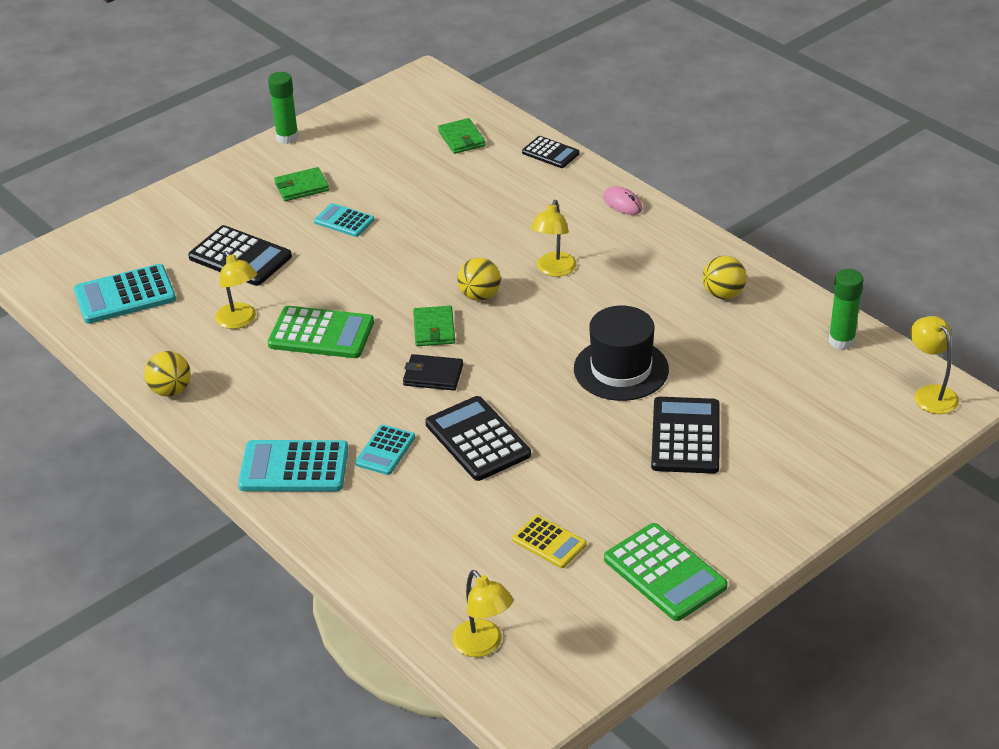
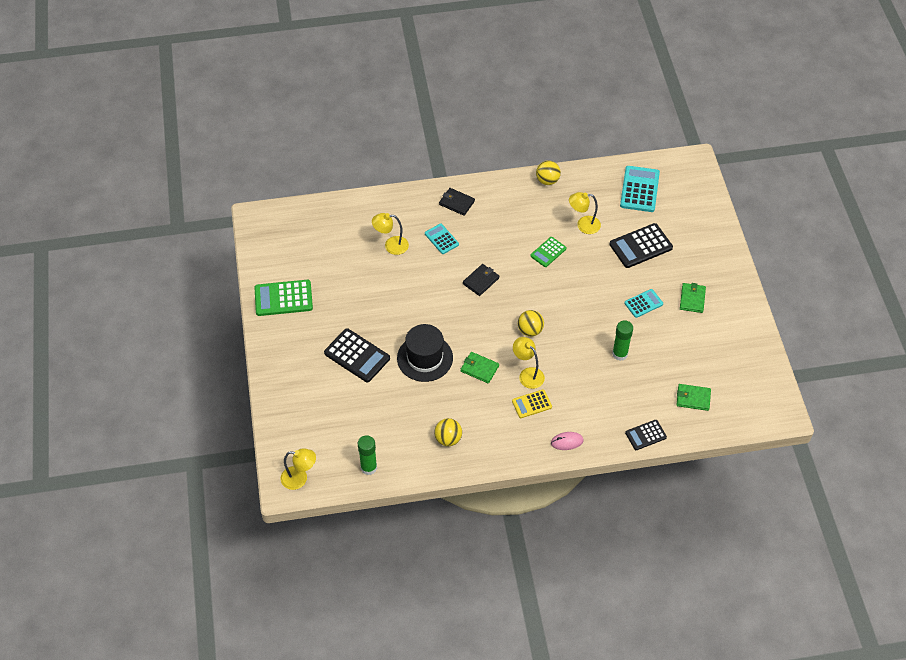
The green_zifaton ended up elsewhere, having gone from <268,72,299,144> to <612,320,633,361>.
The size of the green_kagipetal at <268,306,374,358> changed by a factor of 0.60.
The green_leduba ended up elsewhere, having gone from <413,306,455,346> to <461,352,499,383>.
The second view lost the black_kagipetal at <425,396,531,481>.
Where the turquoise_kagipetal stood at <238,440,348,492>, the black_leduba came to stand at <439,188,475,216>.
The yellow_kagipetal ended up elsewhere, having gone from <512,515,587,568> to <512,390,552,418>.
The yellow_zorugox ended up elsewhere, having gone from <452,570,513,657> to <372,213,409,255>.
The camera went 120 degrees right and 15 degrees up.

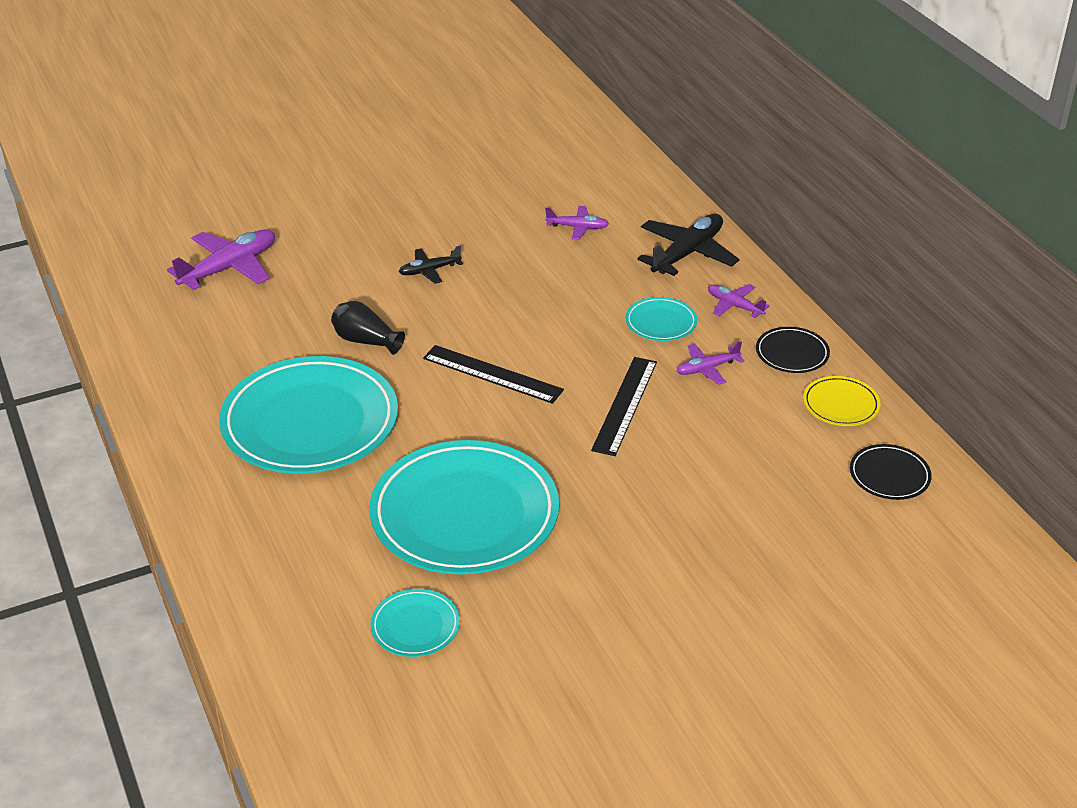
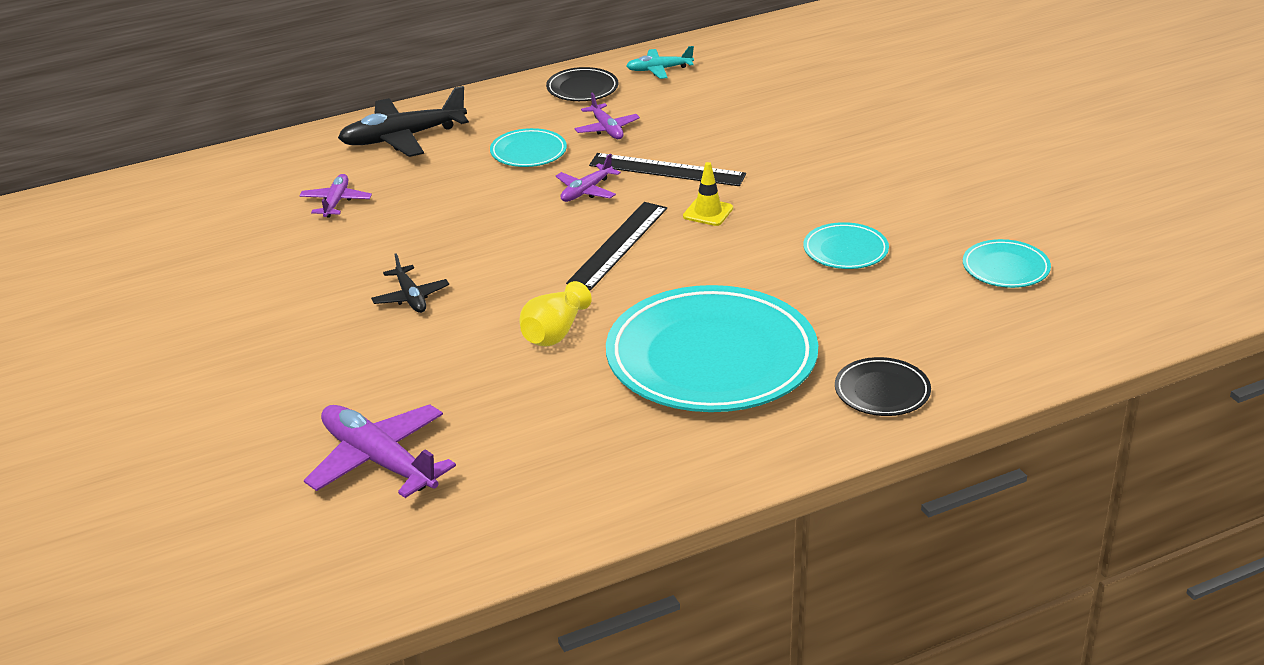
The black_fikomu at <637,214,740,276> ended up facing another way, 60 degrees counterclockwise from before.
The purple_fikomu ended up elsewhere, having gone from <708,284,770,318> to <556,154,621,202>.
What was the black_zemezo at <331,301,405,355> turned into the yellow_zemezo at <520,281,592,347>.
Where the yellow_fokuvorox stood at <803,376,880,426>, the turquoise_fikomu came to stand at <626,46,694,79>.
The size of the turquoise_fokuvorox at <369,440,559,574> changed by a factor of 0.44.
The black_fokuvorox ended up elsewhere, having gone from <850,444,932,500> to <835,357,931,416>.
The second view gained the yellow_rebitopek at <683,162,733,226>.
The camera went 90 degrees left and 5 degrees down.

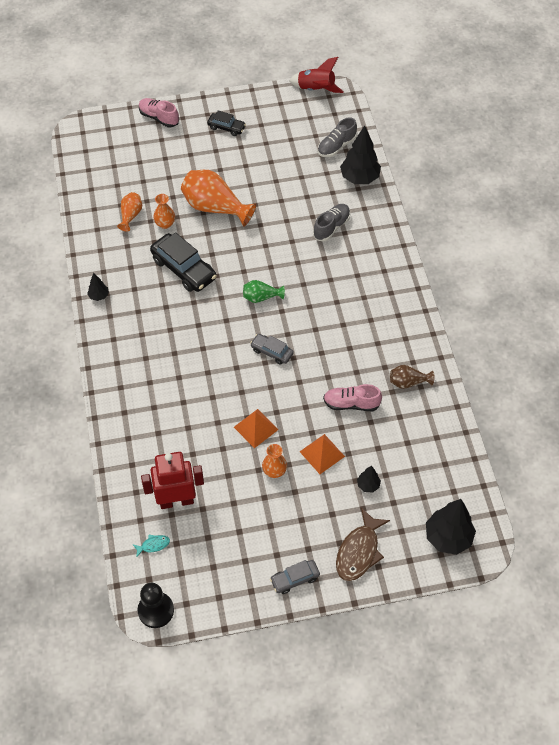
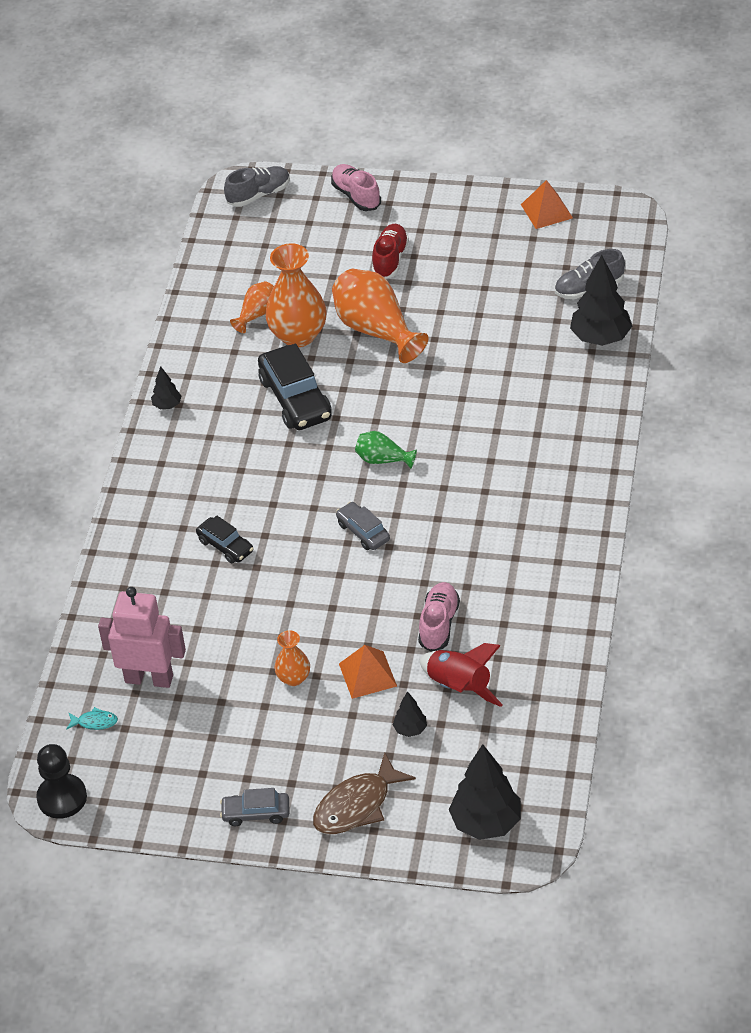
The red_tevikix ended up elsewhere, having gone from <289,57,344,93> to <419,643,503,707>.
The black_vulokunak ended up elsewhere, having gone from <207,110,246,136> to <196,515,254,563>.
The size of the orange_zemezo at <153,194,175,229> changed by a factor of 1.92.
The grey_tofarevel ended up elsewhere, having gone from <313,204,350,241> to <224,166,290,207>.
The second view lost the brown_zemezo at <390,365,434,389>.
The pink_tofarevel at <323,384,382,411> ended up facing another way, 75 degrees clockwise from before.
The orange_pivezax ended up elsewhere, having gone from <234,409,279,448> to <521,180,573,229>.
What was the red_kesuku at <141,452,204,509> turned into the pink_kesuku at <98,587,186,688>.
The second view gained the red_tofarevel at <372,224,409,279>.
The camera went 25 degrees right and 10 degrees down.

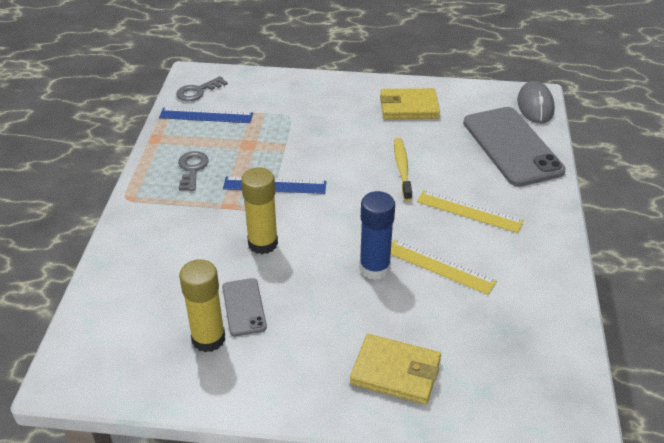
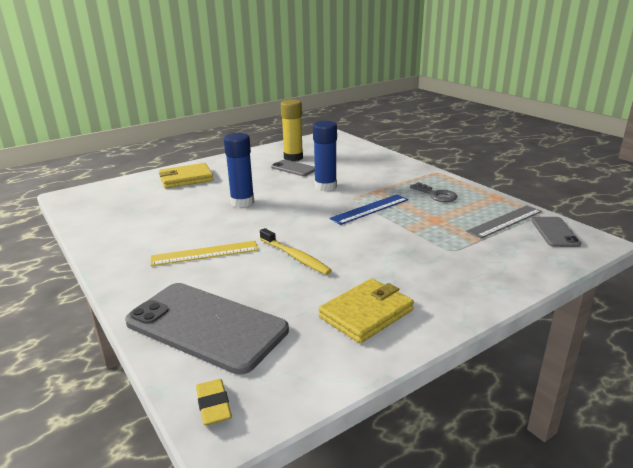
Where the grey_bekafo stood at <176,76,228,101>, the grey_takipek came to stand at <532,217,581,247>.
Where the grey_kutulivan stood at <517,81,555,124>, the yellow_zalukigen came to stand at <196,379,232,425>.
What was the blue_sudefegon at <159,108,253,123> turned into the grey_sudefegon at <466,205,542,239>.
What was the yellow_zifaton at <241,167,278,254> turned into the blue_zifaton at <313,121,337,191>.
The second view lost the yellow_sudefegon at <391,239,497,295>.
The camera went 140 degrees right and 15 degrees down.

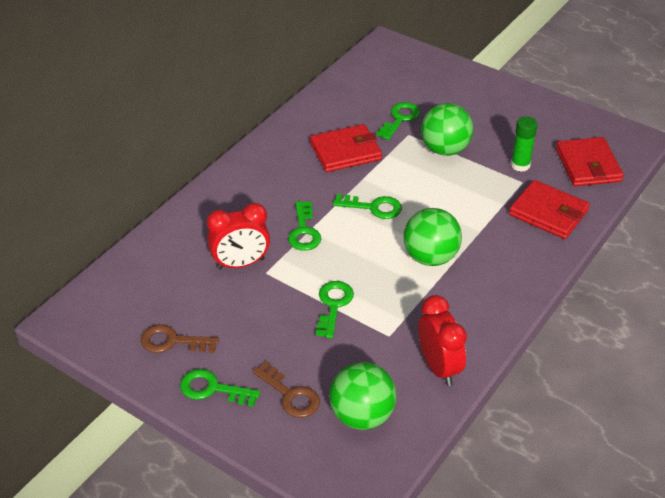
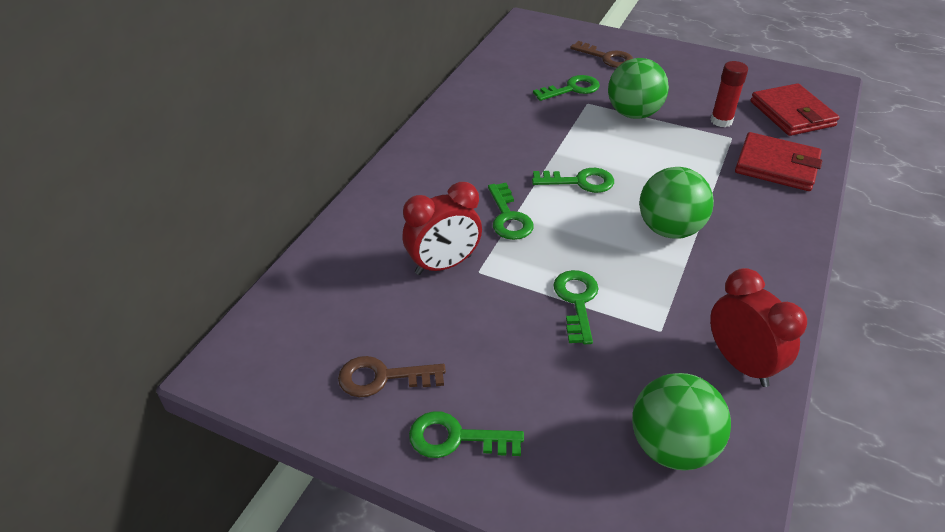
The green_bekafo at <376,102,420,140> ended up facing another way, 45 degrees clockwise from before.
What was the green_zifaton at <511,116,538,172> turned into the red_zifaton at <710,61,748,127>.
The second view lost the red_leduba at <310,124,382,172>.
The brown_bekafo ended up elsewhere, having gone from <253,361,320,418> to <570,41,633,68>.
The camera went 10 degrees left and 0 degrees up.

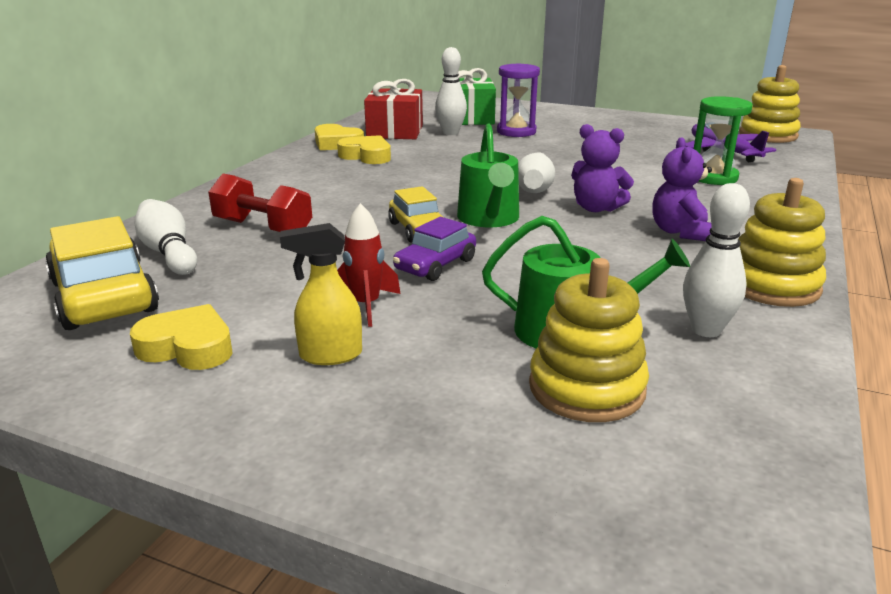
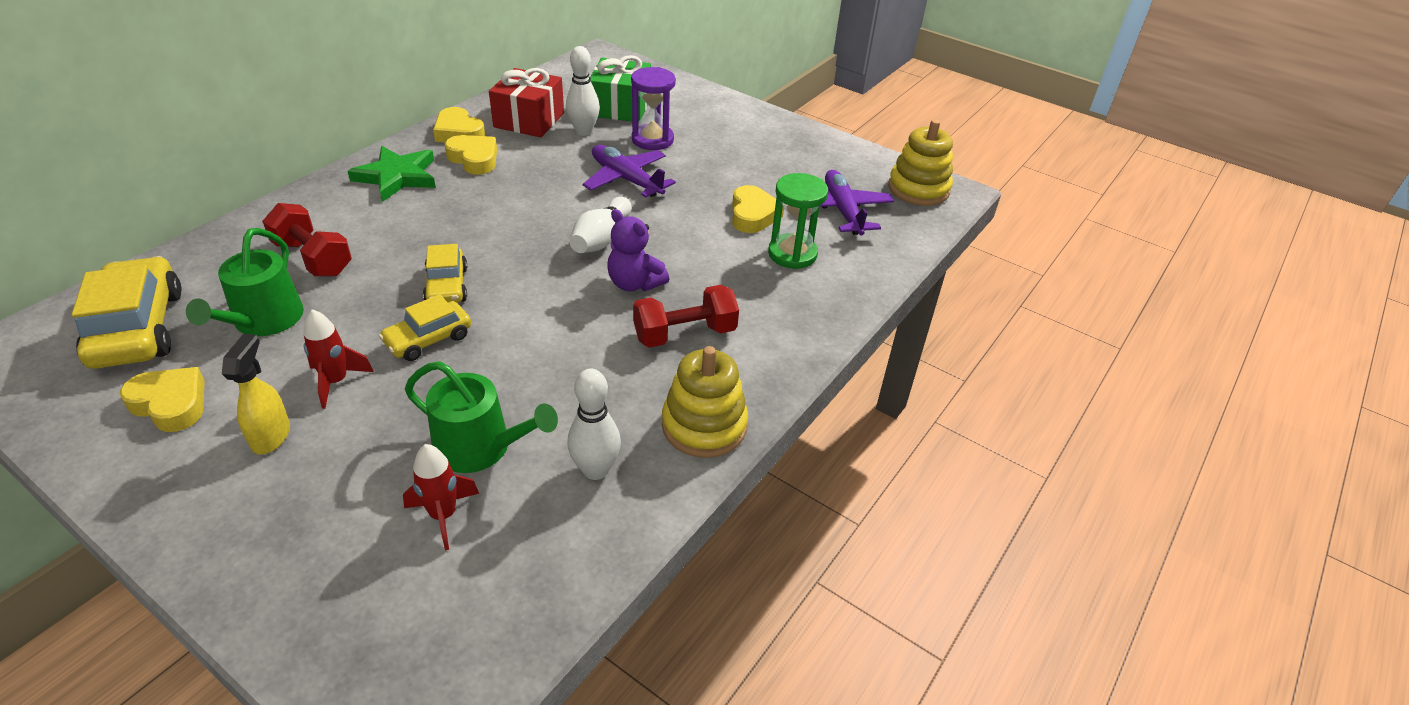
The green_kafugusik ended up elsewhere, having gone from <457,124,519,227> to <186,228,304,336>.
Where the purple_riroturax stood at <653,137,712,241>, the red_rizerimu came to stand at <633,285,739,348>.
The second view lost the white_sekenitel at <134,199,197,275>.
What was the purple_vulokunak at <393,217,476,281> turned into the yellow_vulokunak at <379,294,471,361>.
The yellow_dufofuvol at <280,223,362,365> ended up facing another way, 90 degrees clockwise from before.
Where the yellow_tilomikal stood at <529,258,649,422>, the red_tevikix came to stand at <403,444,479,550>.
The second view gained the purple_fikomu at <583,145,676,198>.
The second view gained the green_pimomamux at <348,146,436,202>.
The second view gained the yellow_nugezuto at <732,185,784,233>.
The camera went 10 degrees right and 15 degrees up.

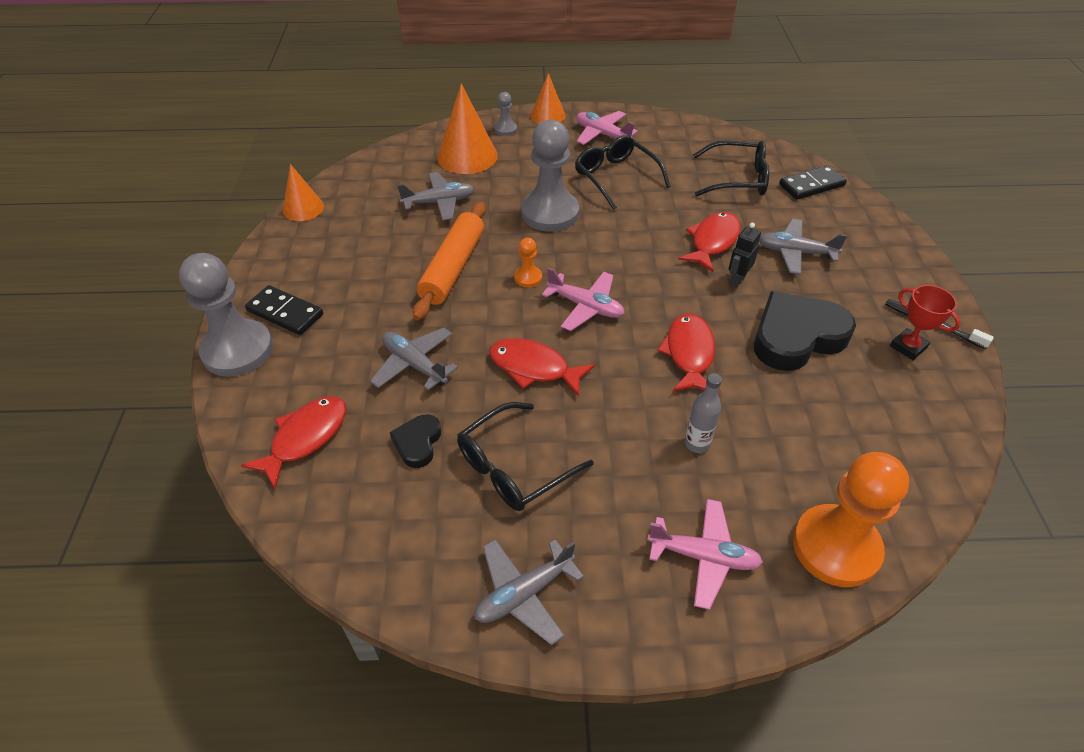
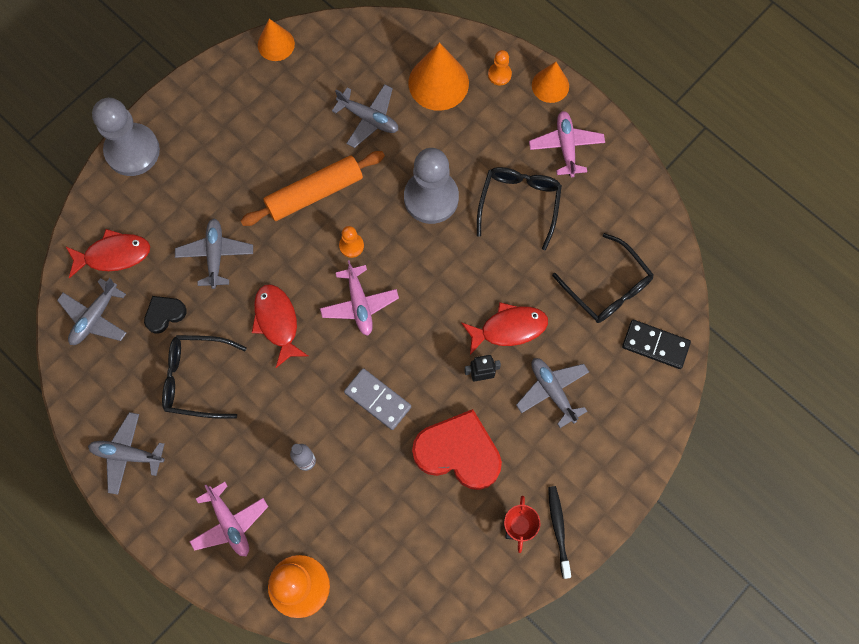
What was the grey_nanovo at <494,92,517,136> turned into the orange_nanovo at <488,50,512,85>.
The second view lost the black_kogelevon at <245,285,323,335>.
What was the black_nugezuto at <754,291,856,371> turned into the red_nugezuto at <412,409,502,490>.
Where the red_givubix stood at <657,313,715,392>, the grey_kogelevon came to stand at <344,368,411,430>.
The second view gained the grey_fikomu at <57,278,127,345>.
The camera went 45 degrees right and 25 degrees up.

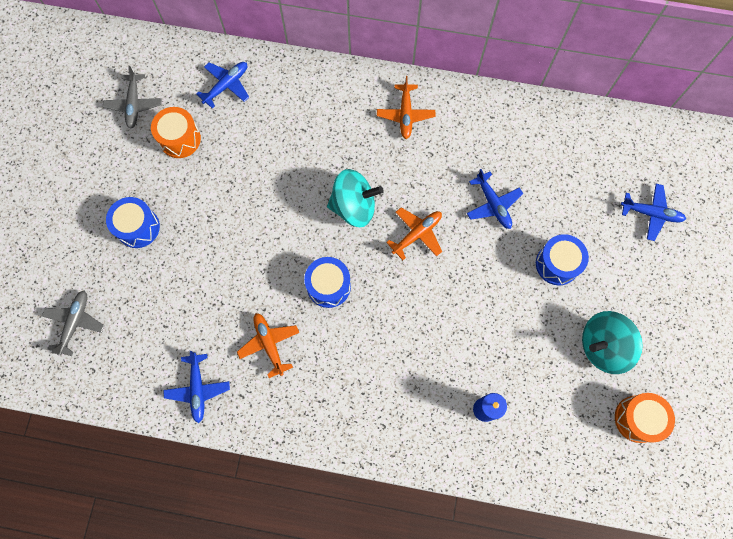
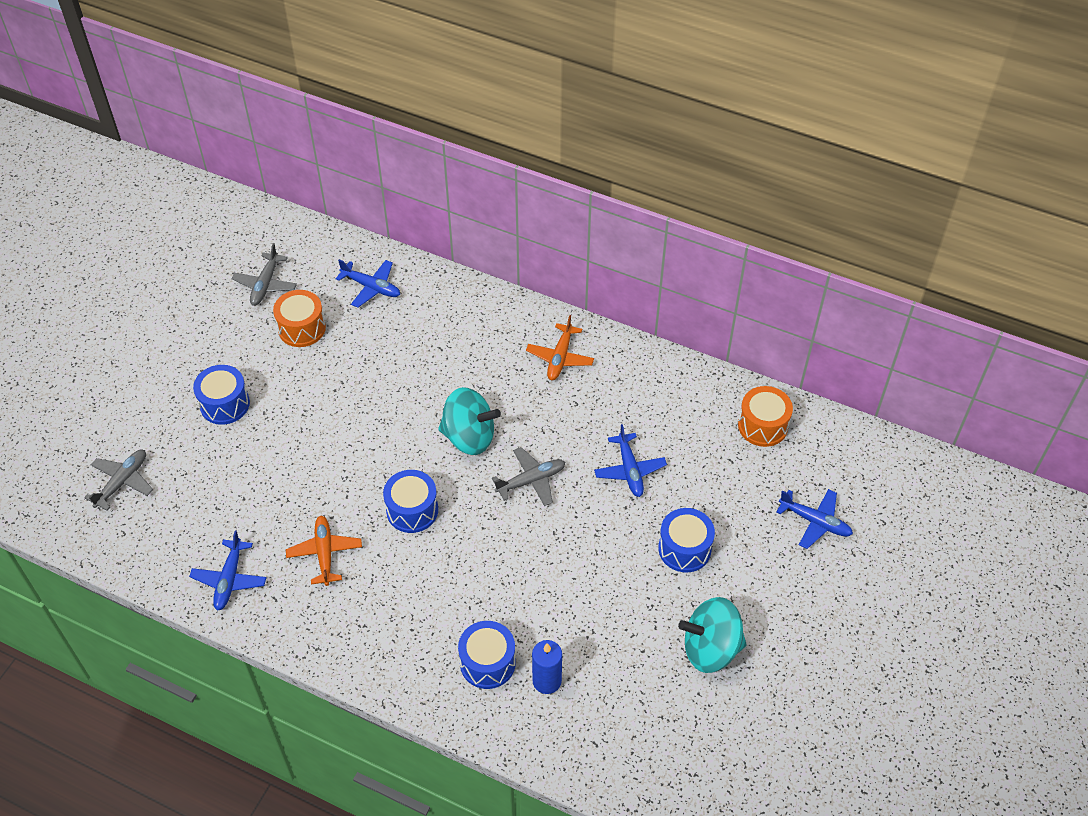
The blue_fikomu at <196,62,249,108> ended up facing another way, 60 degrees clockwise from before.
What was the orange_fikomu at <386,207,442,260> turned into the grey_fikomu at <492,447,565,506>.
The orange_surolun ended up elsewhere, having gone from <615,393,675,443> to <738,386,793,447>.
The second view gained the blue_surolun at <458,621,516,689>.
The camera went 15 degrees right and 20 degrees down.

